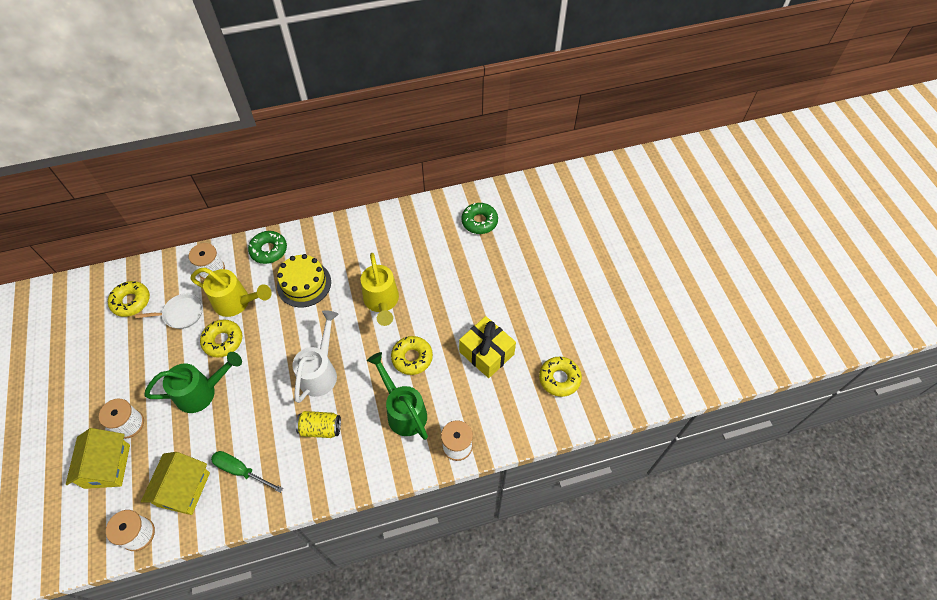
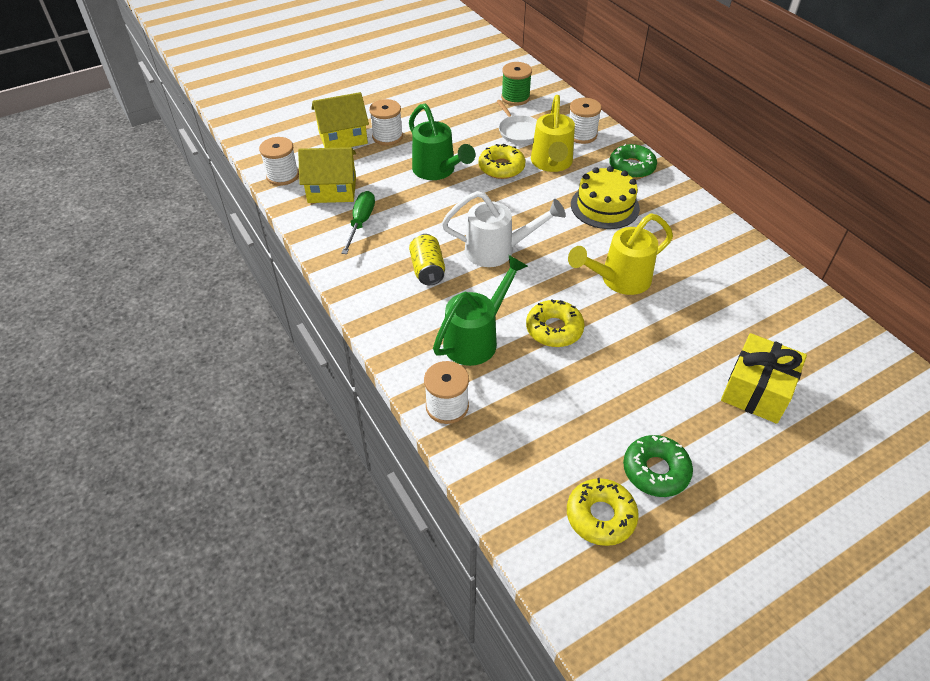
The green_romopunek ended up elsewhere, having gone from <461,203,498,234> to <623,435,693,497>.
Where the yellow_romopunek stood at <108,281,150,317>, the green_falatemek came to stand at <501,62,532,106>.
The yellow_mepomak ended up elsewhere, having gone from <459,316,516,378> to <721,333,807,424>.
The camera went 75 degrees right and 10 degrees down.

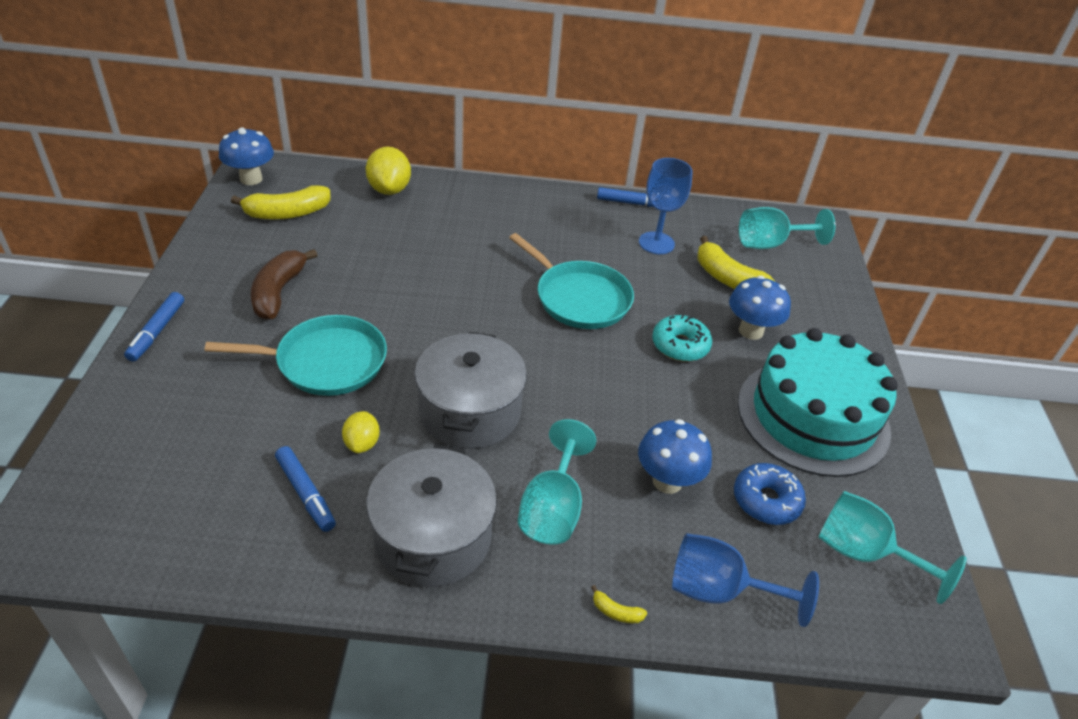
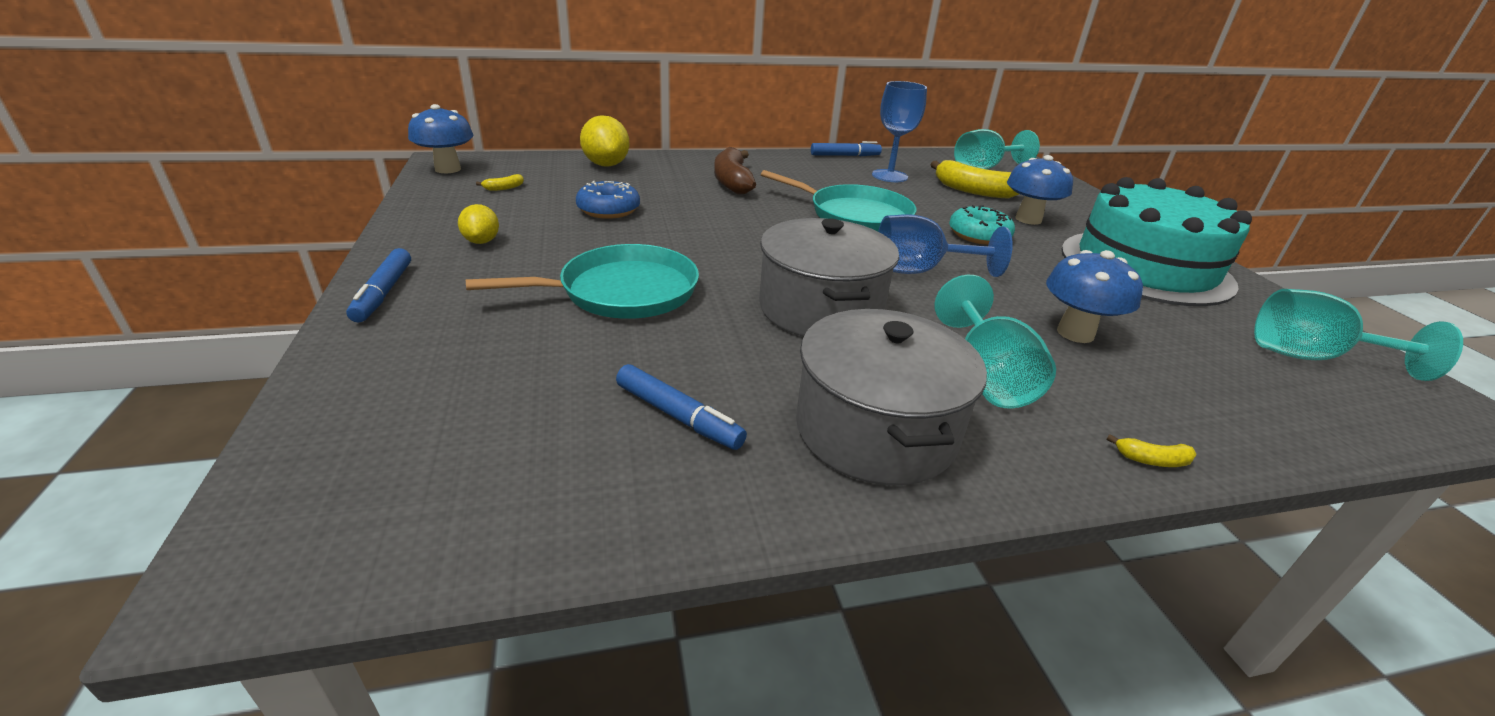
The size of the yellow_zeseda at <231,185,331,220> changed by a factor of 0.42.
The brown_zeseda ended up elsewhere, having gone from <251,249,318,320> to <714,147,756,195>.
The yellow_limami ended up elsewhere, having gone from <342,411,380,453> to <458,204,499,244>.
The blue_romopunek ended up elsewhere, having gone from <734,463,806,525> to <576,181,640,219>.
The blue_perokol ended up elsewhere, having gone from <672,533,819,627> to <878,214,1013,277>.
The camera went 15 degrees left and 10 degrees down.

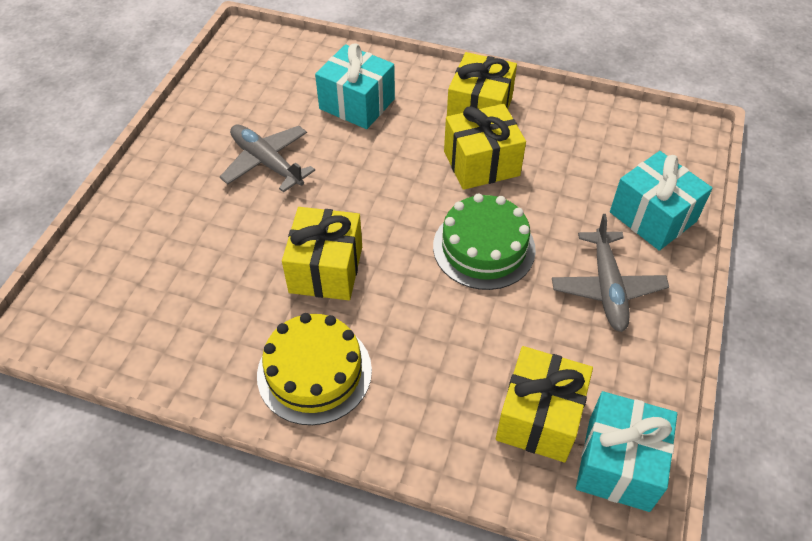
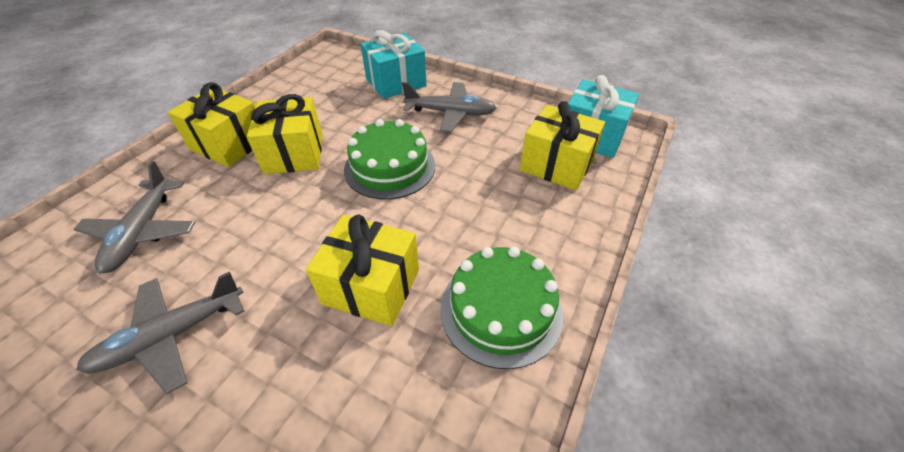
Where the turquoise_mepomak stood at <315,44,395,129>, the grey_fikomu came to stand at <74,161,195,273>.
What was the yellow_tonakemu at <257,313,372,425> turned into the green_tonakemu at <440,246,563,369>.
The camera went 80 degrees left and 5 degrees down.

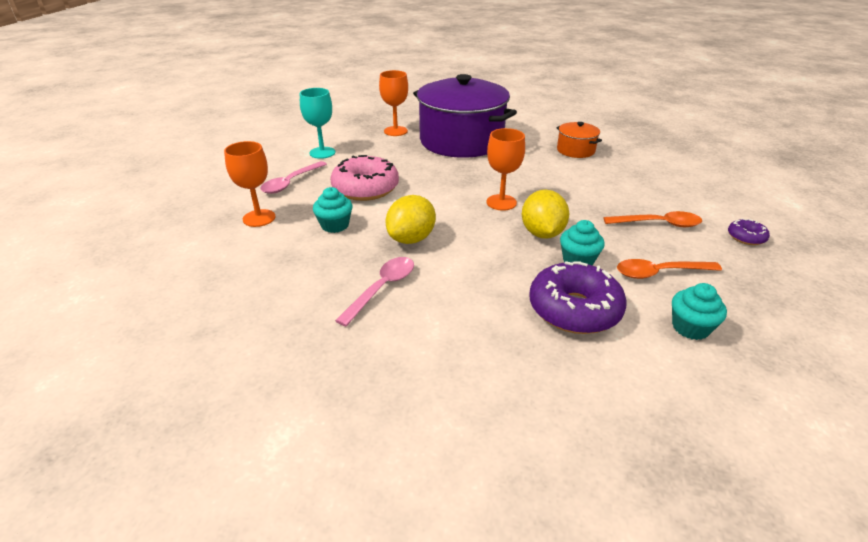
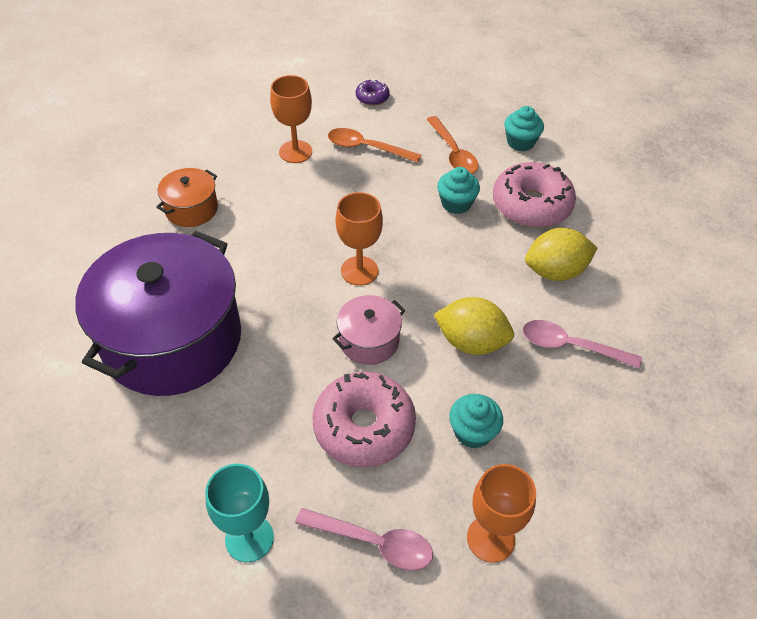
The orange_perokol ended up elsewhere, having gone from <379,70,408,136> to <270,75,312,163>.
The yellow_limami ended up elsewhere, having gone from <522,189,569,239> to <525,228,597,281>.
The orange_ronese at <603,211,702,227> ended up facing another way, 60 degrees counterclockwise from before.
What was the purple_romopunek at <529,261,627,334> turned into the pink_romopunek at <493,162,576,228>.
The second view gained the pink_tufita at <332,295,405,365>.
The camera went 105 degrees left and 15 degrees up.

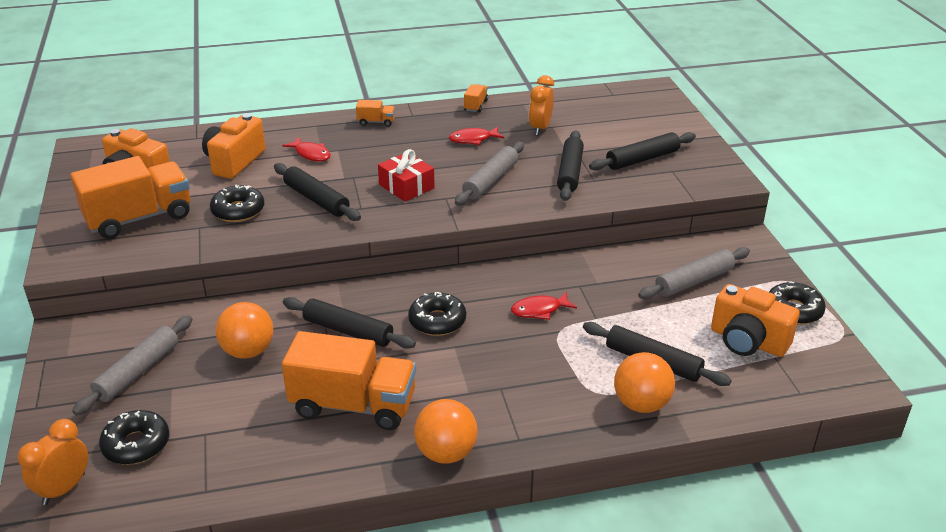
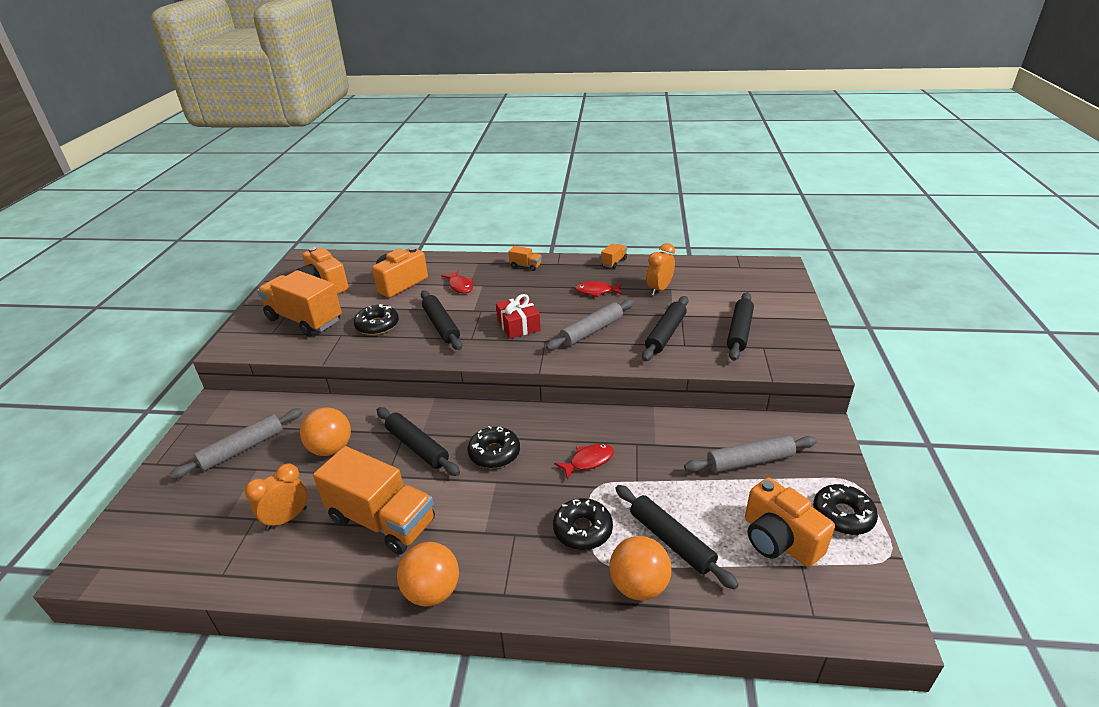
The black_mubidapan at <589,132,696,171> ended up facing another way, 60 degrees counterclockwise from before.
The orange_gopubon at <70,156,190,239> ended up facing another way, 135 degrees counterclockwise from before.
The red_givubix at <511,292,577,320> ended up facing another way, 150 degrees clockwise from before.
The black_romopunek ended up elsewhere, having gone from <99,410,169,465> to <553,498,613,550>.
The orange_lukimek ended up elsewhere, having gone from <18,419,88,505> to <244,464,307,530>.
The camera went 20 degrees right and 0 degrees up.

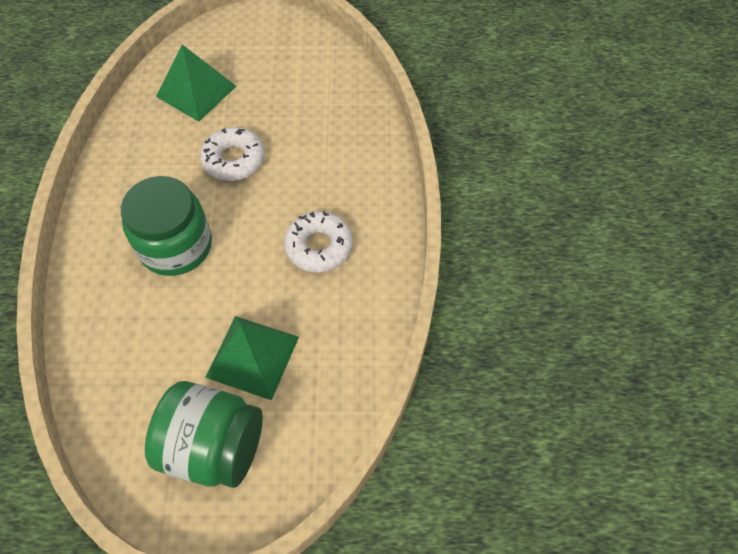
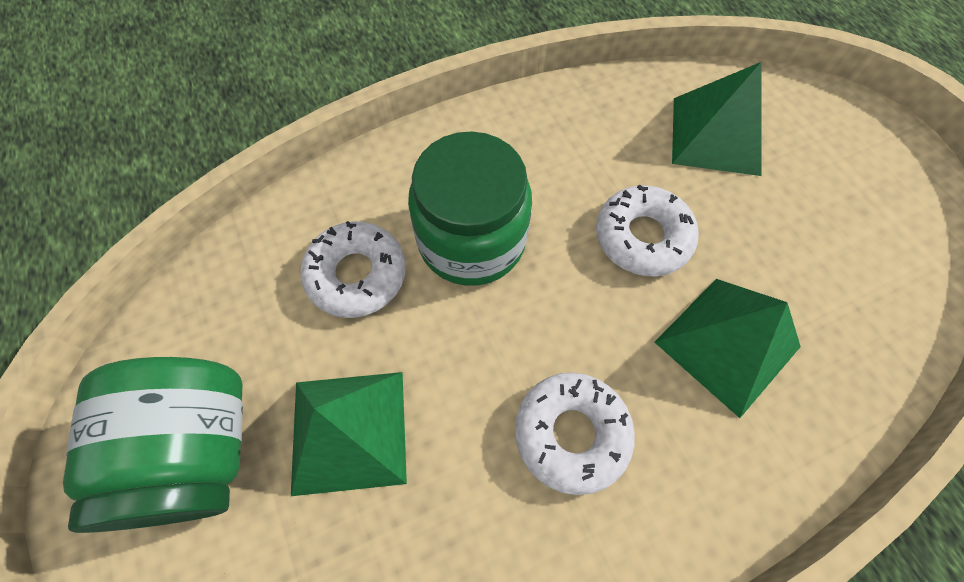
The second view gained the white_romopunek at <300,221,406,318>.
The second view gained the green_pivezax at <654,279,801,418>.
The camera went 65 degrees right and 5 degrees up.

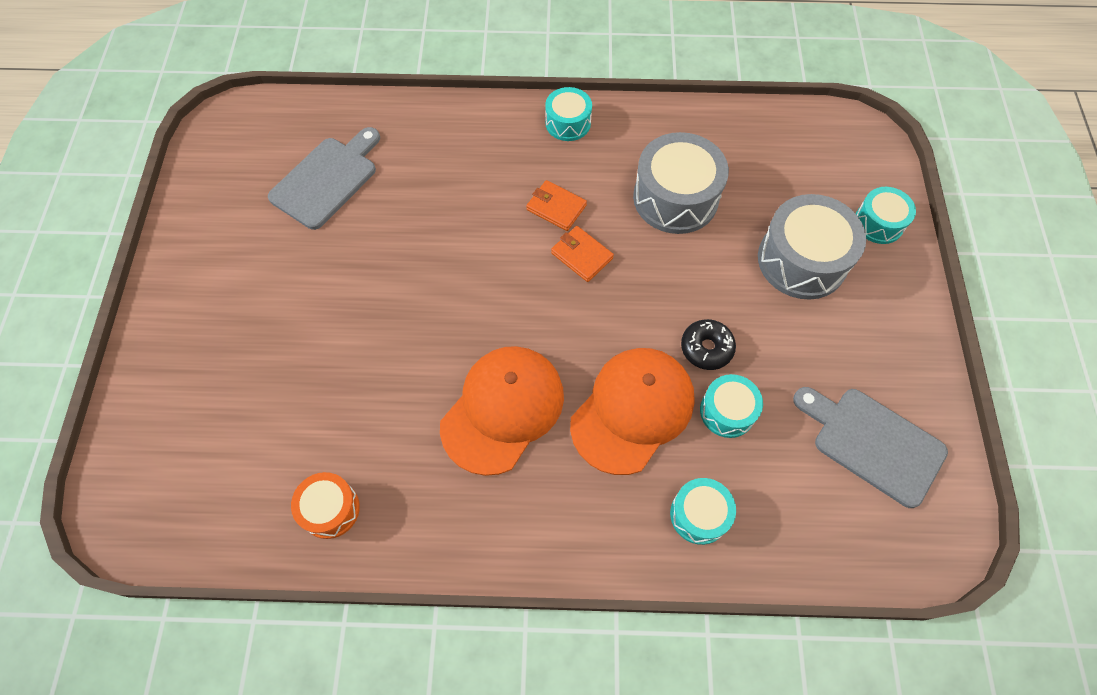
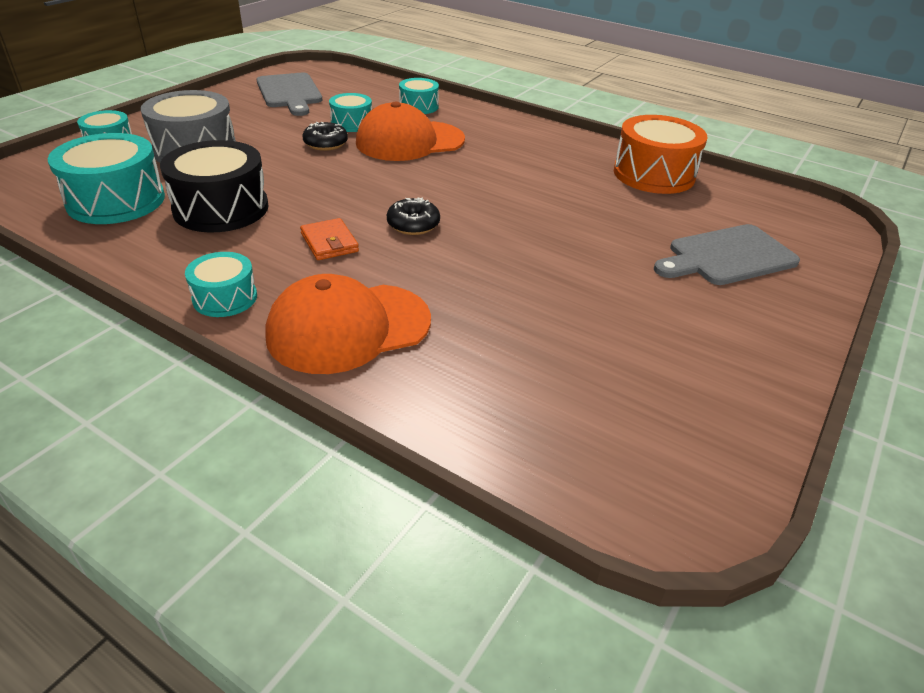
The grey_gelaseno ended up elsewhere, having gone from <268,127,380,230> to <654,224,800,285>.
What was the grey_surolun at <633,132,729,234> turned into the black_surolun at <160,140,269,232>.
The second view lost the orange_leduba at <551,226,614,282>.
The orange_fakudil ended up elsewhere, having gone from <440,346,564,476> to <265,274,431,374>.
The size of the orange_surolun at <291,472,360,539> changed by a factor of 1.77.
The second view gained the turquoise_surolun at <48,133,165,224>.
The second view gained the black_romopunek at <387,197,440,235>.
The camera went 150 degrees left and 25 degrees down.

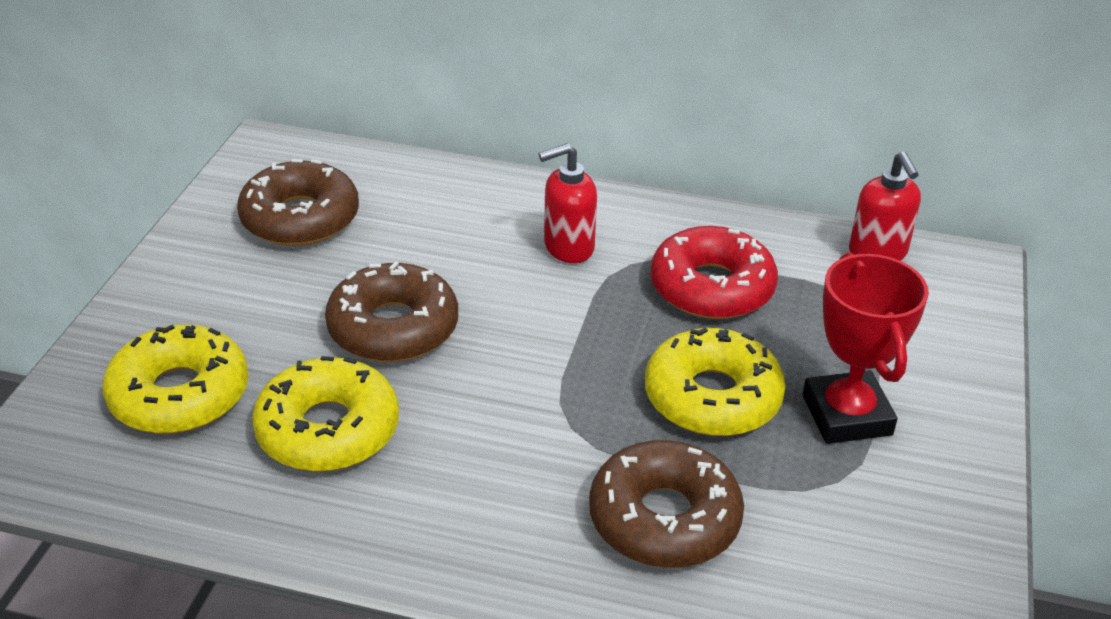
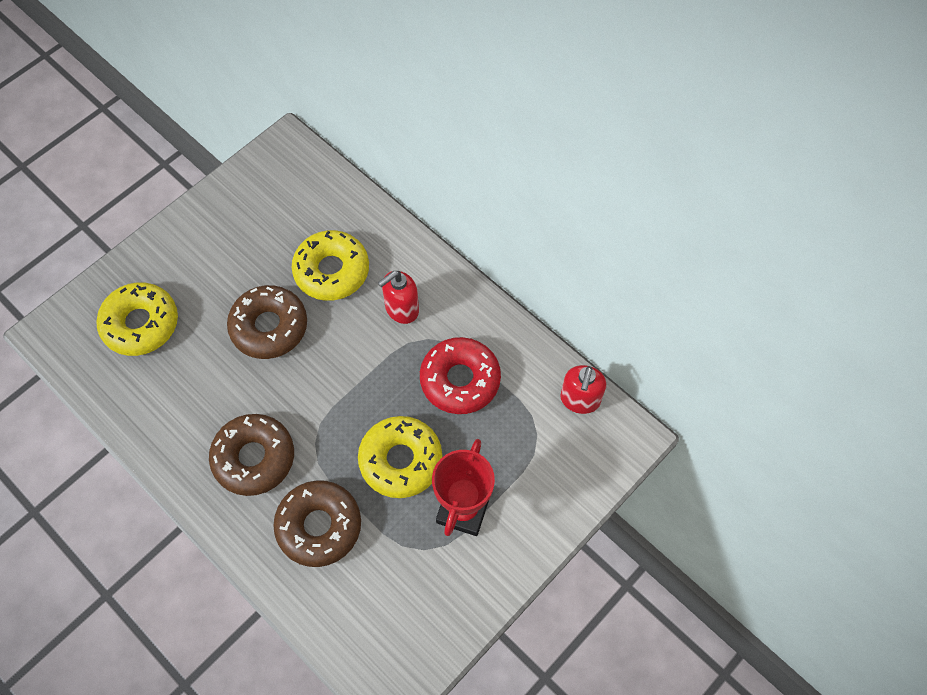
The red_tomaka at <539,143,597,263> ended up facing another way, 45 degrees counterclockwise from before.
The brown_romopunek ended up elsewhere, having gone from <237,159,359,246> to <209,414,294,496>.
The yellow_romopunek ended up elsewhere, having gone from <252,356,399,472> to <292,230,369,301>.
The camera went 30 degrees right and 25 degrees up.

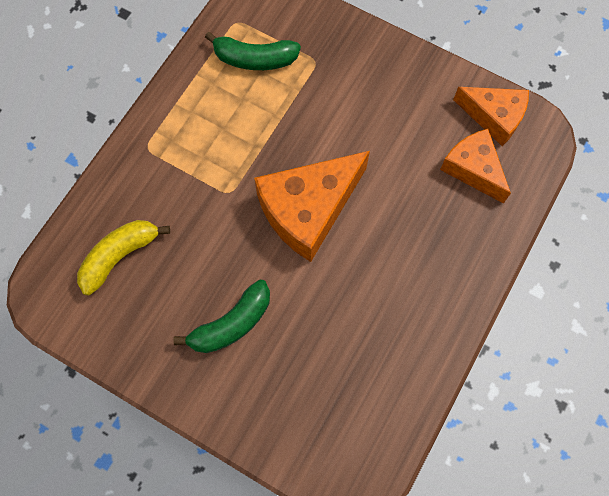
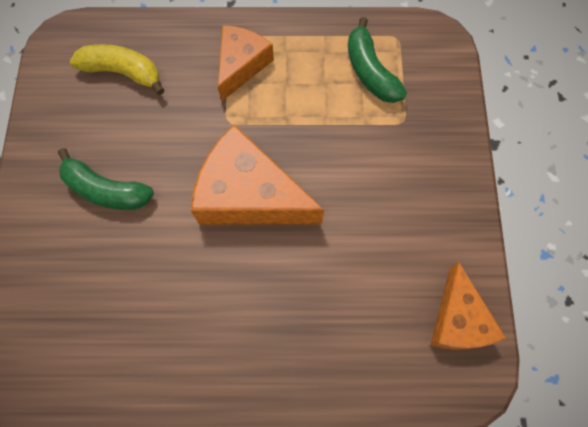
The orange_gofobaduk ended up elsewhere, having gone from <440,129,511,204> to <218,25,274,101>.
The camera went 60 degrees right and 0 degrees up.

